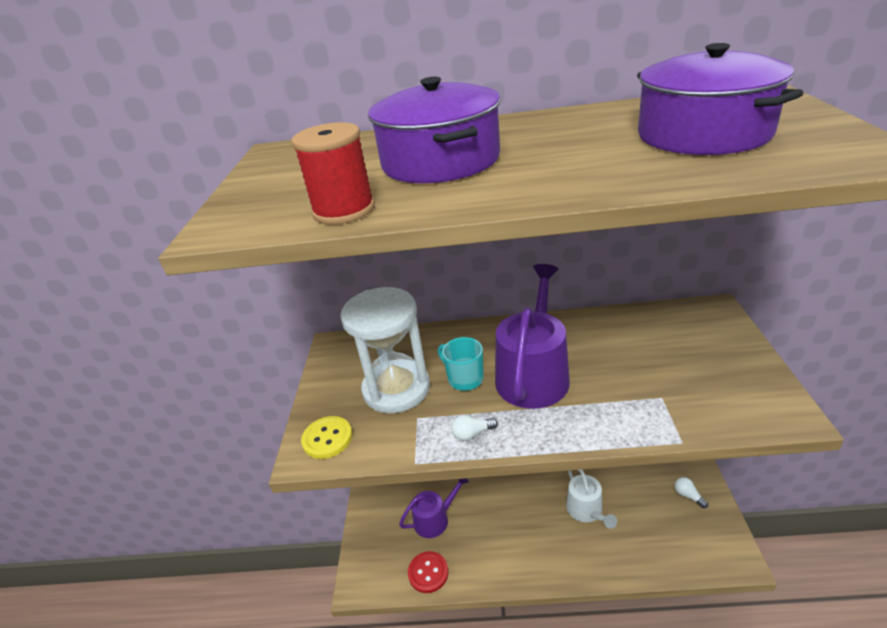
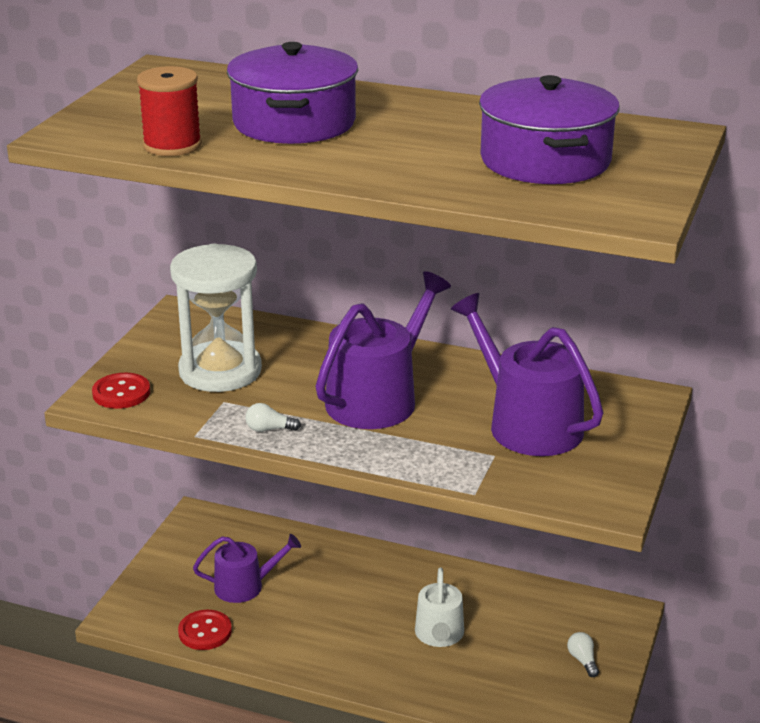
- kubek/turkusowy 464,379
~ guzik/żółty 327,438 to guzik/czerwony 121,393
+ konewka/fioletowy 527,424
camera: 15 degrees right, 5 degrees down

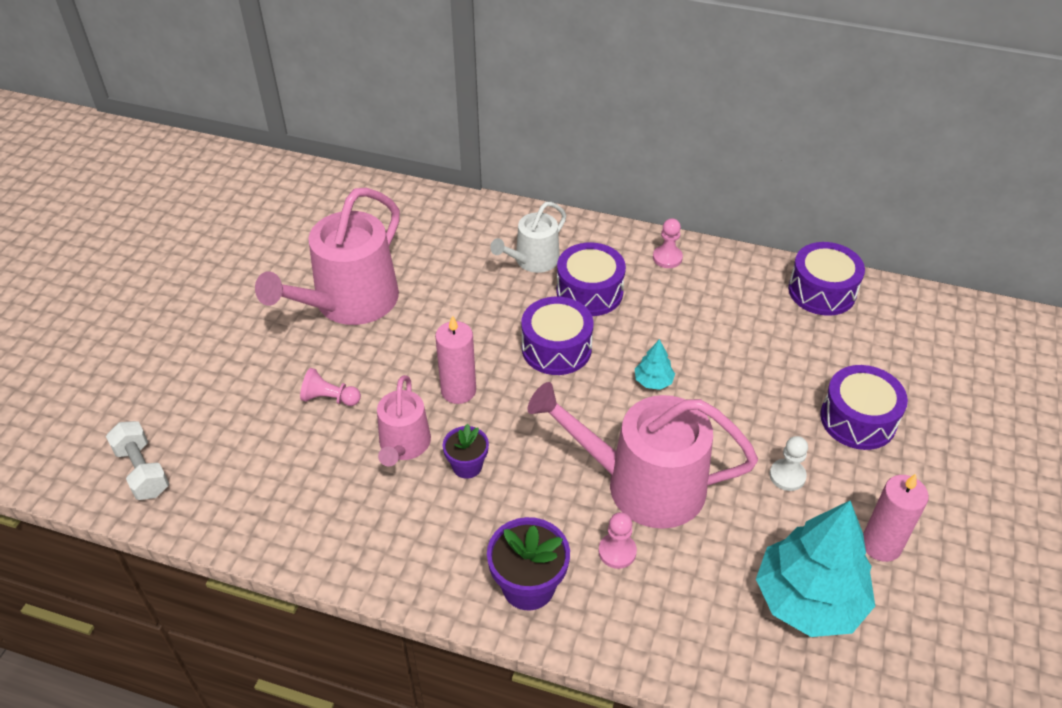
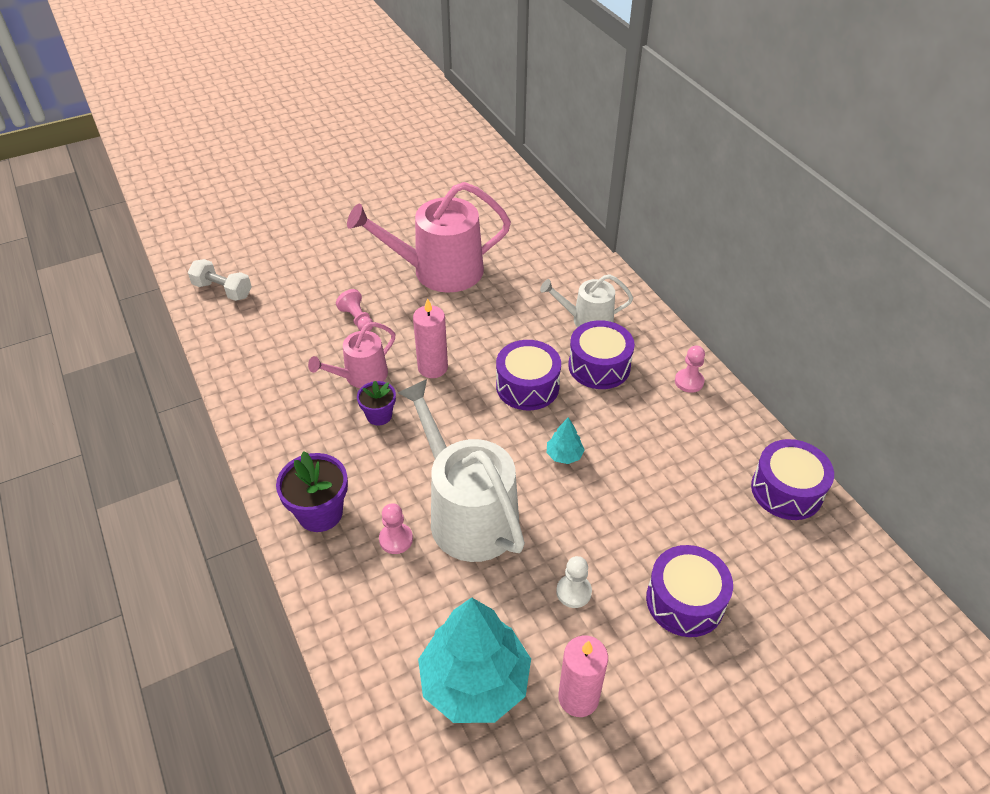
~ konewka/różowy 643,484 to konewka/biały 467,513
~ hantel/biały 142,471 = 223,290 75 degrees counterclockwise
camera: 45 degrees right, 0 degrees up

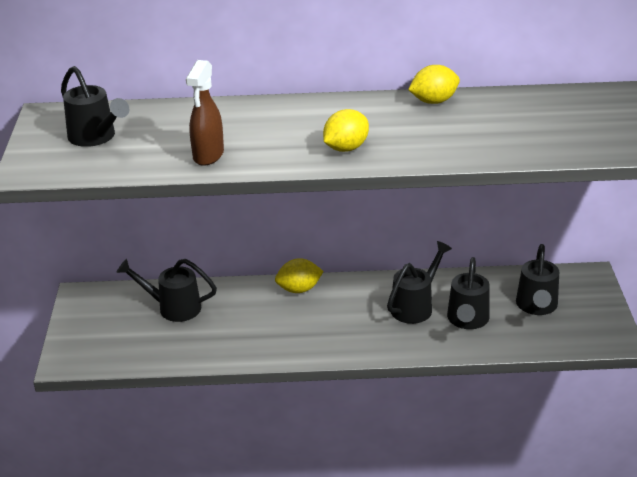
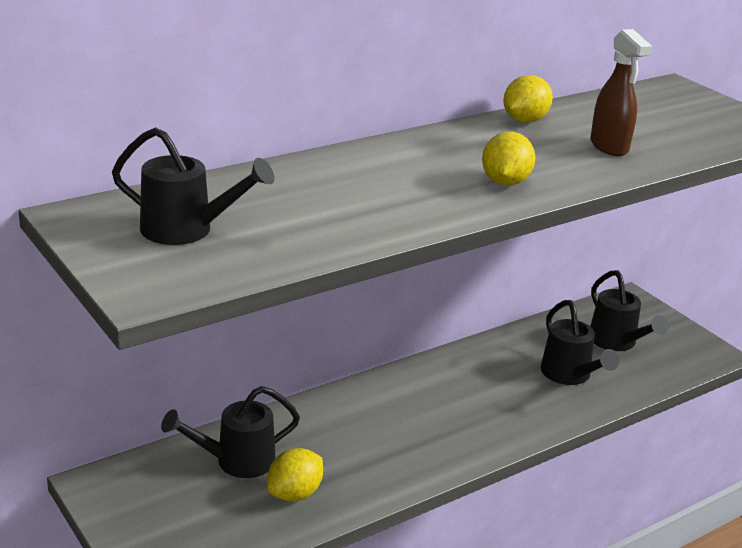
~ spryskiwacz/brązowy 208,156 to 609,147
- konewka/czarny 415,306
~ cytryna/żółty 299,289 to 294,494
camera: 35 degrees left, 5 degrees down

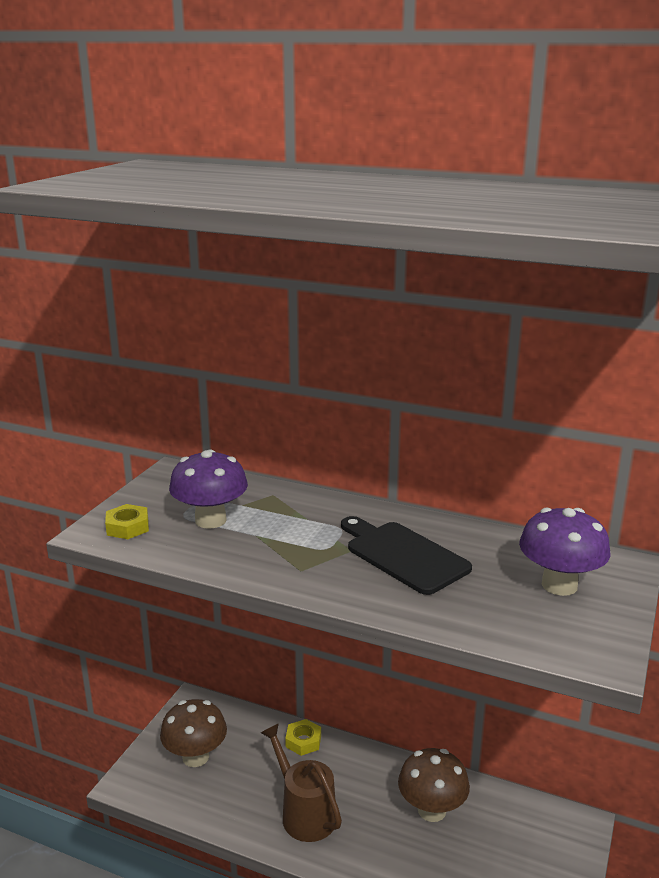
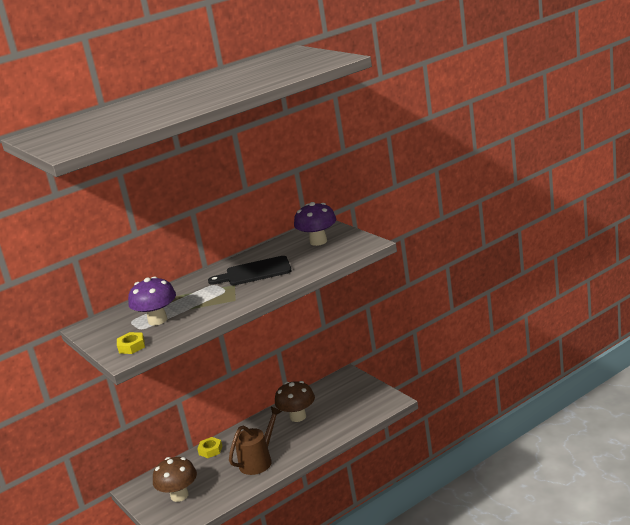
~ konewka/brązowy 304,813 = 259,461 135 degrees clockwise
camera: 55 degrees left, 0 degrees up

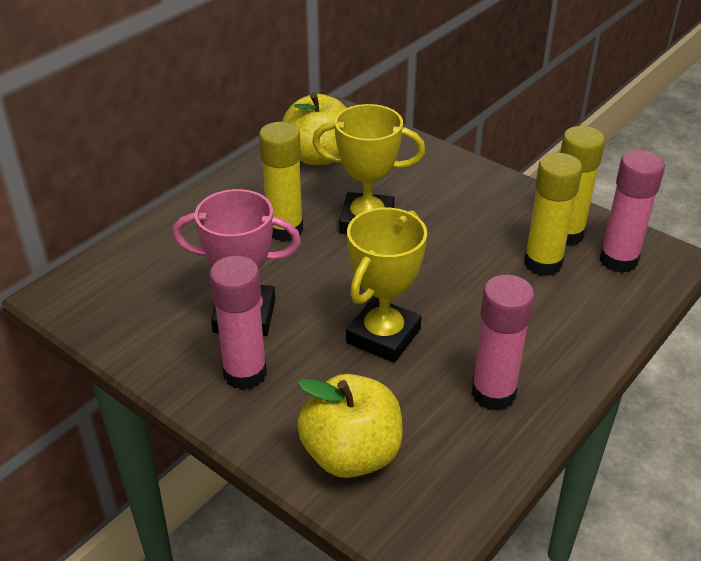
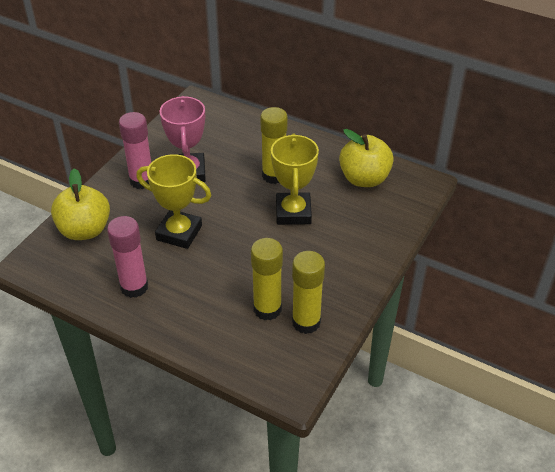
- klej w sztyfcie/różowy 618,260
camera: 80 degrees right, 5 degrees up

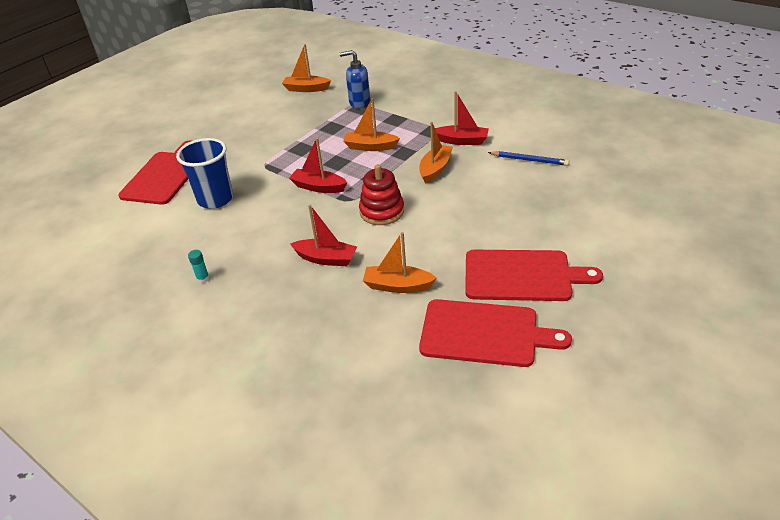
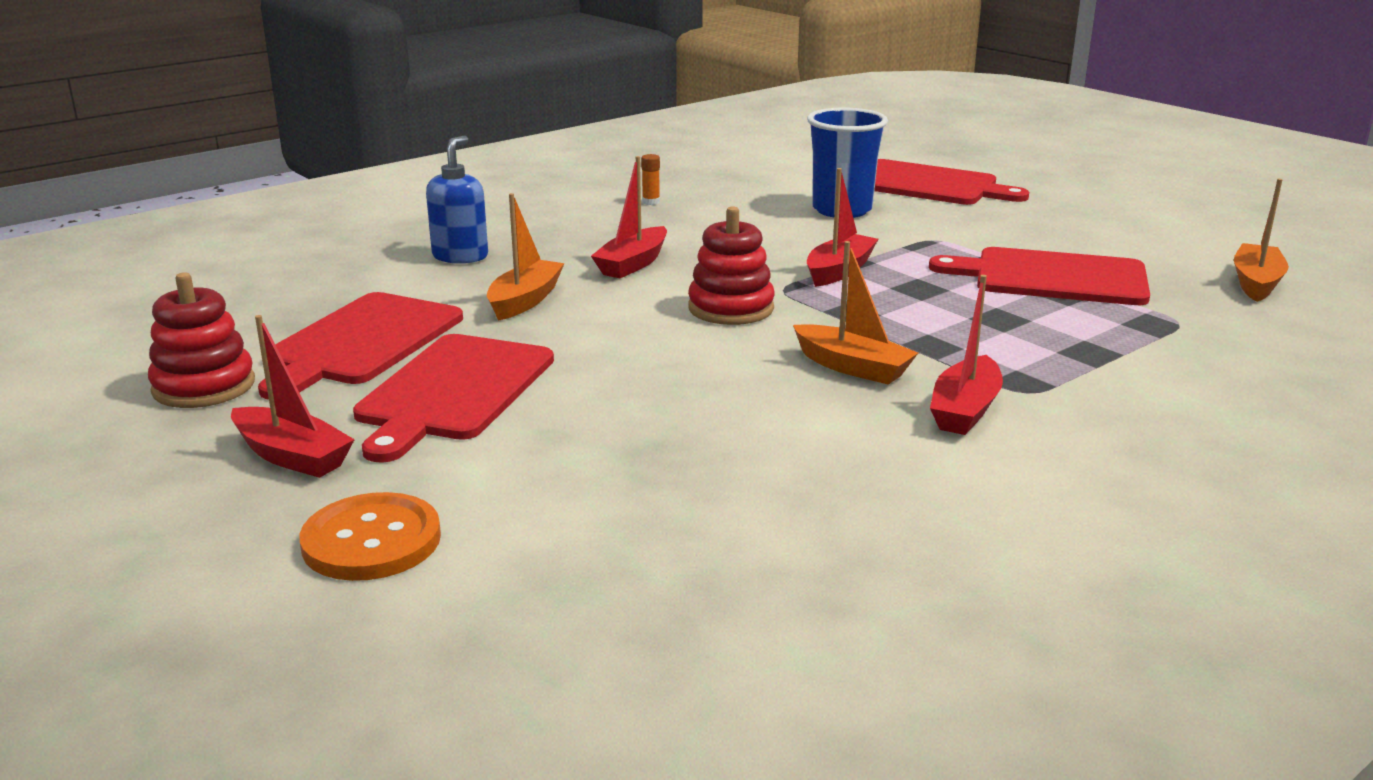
~ dozownik mydła/niebieski 359,102 to 460,256
- łódka/pomarańczowy 370,147
- ołówek/niebieski 529,160
~ klej w sztyfcie/turkusowy 203,278 to klej w sztyfcie/pomarańczowy 651,202
+ deska do krojenia/czerwony 1052,277
+ zabawka nakładanka/czerwony 204,386
+ łódka/czerwony 292,456
+ guzik/pomarańczowy 371,541
camera: 100 degrees right, 15 degrees down

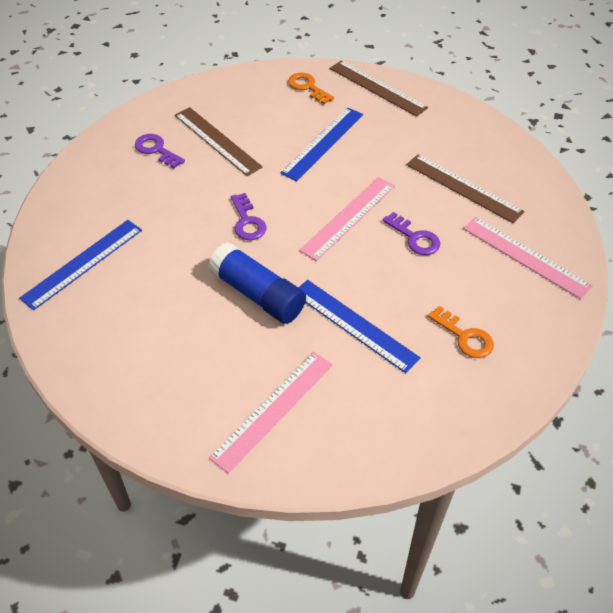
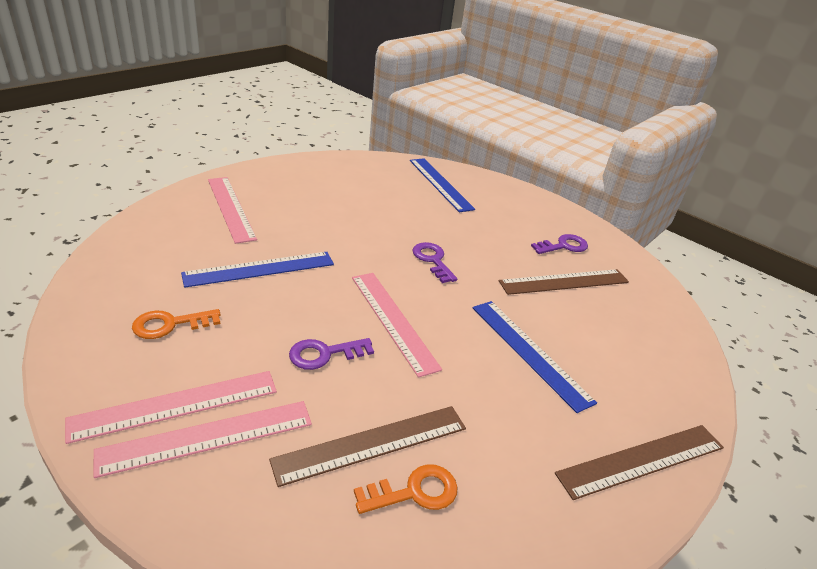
~ klucz/pomarańczowy 308,87 to 414,492
~ klucz/fioletowy 247,222 = 433,260 60 degrees clockwise
- klej w sztyfcie/niebieski 258,294
+ linijka/różowy 176,405
camera: 110 degrees right, 15 degrees down

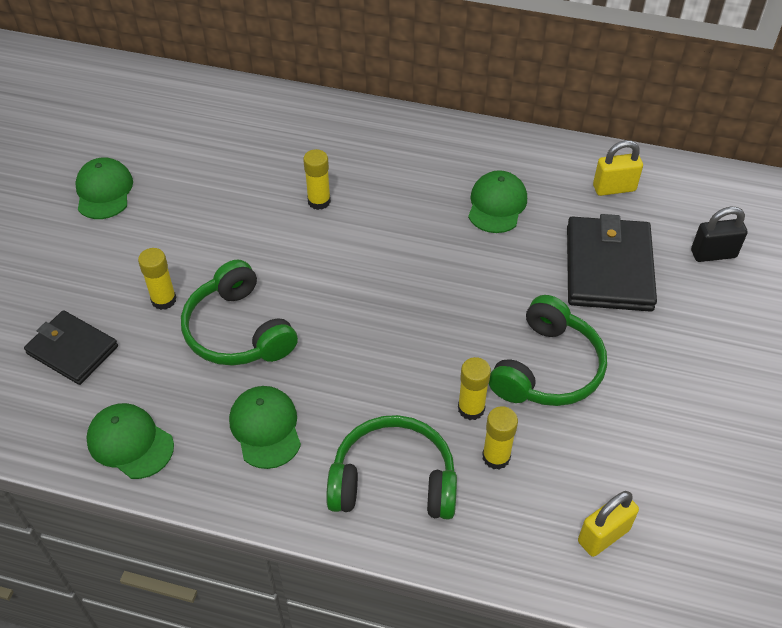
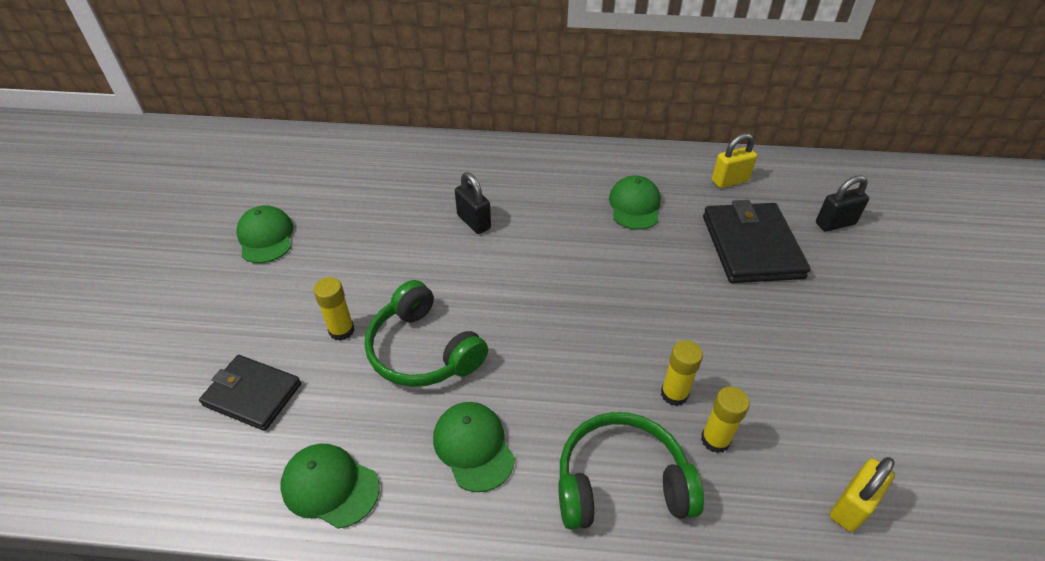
~ klej w sztyfcie/żółty 319,201 to kłódka/czarny 474,222
- słuchawki/zielony 547,368
camera: 10 degrees left, 5 degrees down

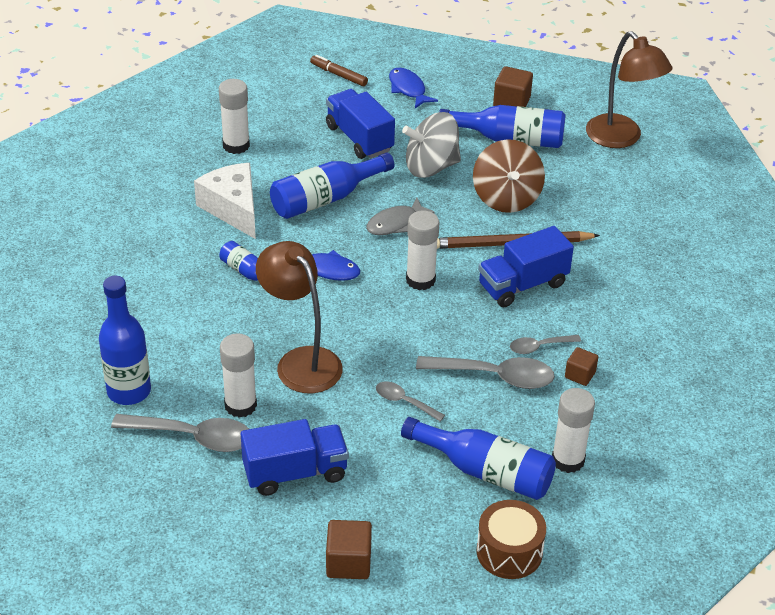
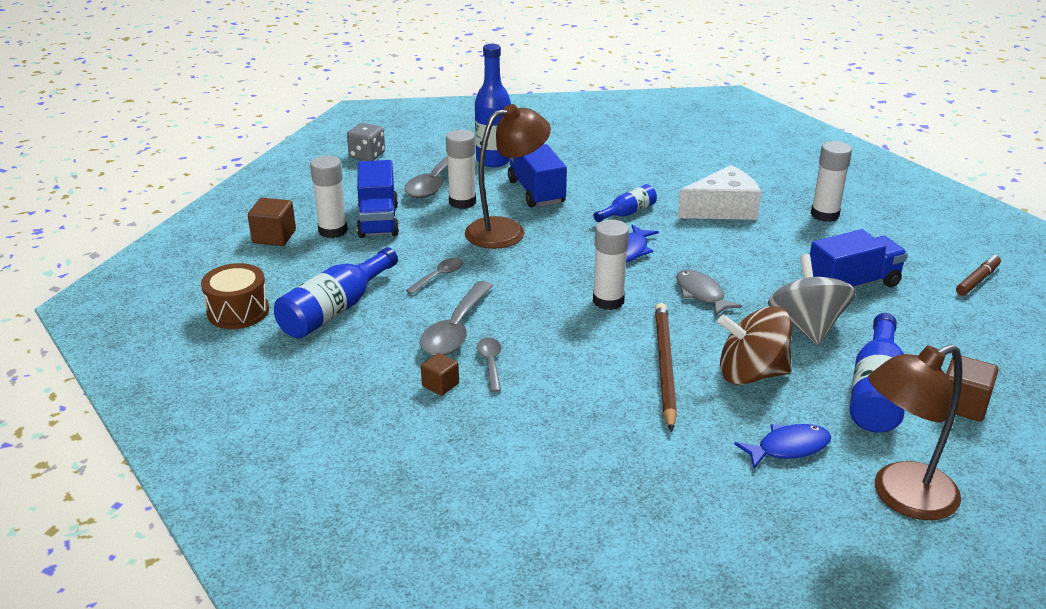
~ ryba/niebieski 408,89 to 788,448
- butelka/niebieski 326,198
~ ciężarówka/niebieski 522,285 to 536,192
~ klej w sztyfcie/biały 568,460 to 333,231
+ kostka do gry/szary 367,155
camera: 100 degrees right, 10 degrees down

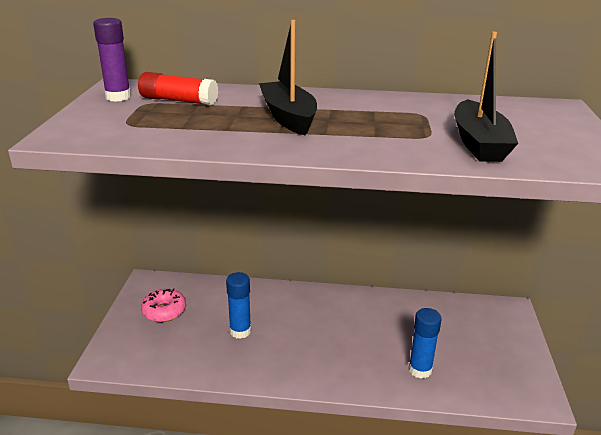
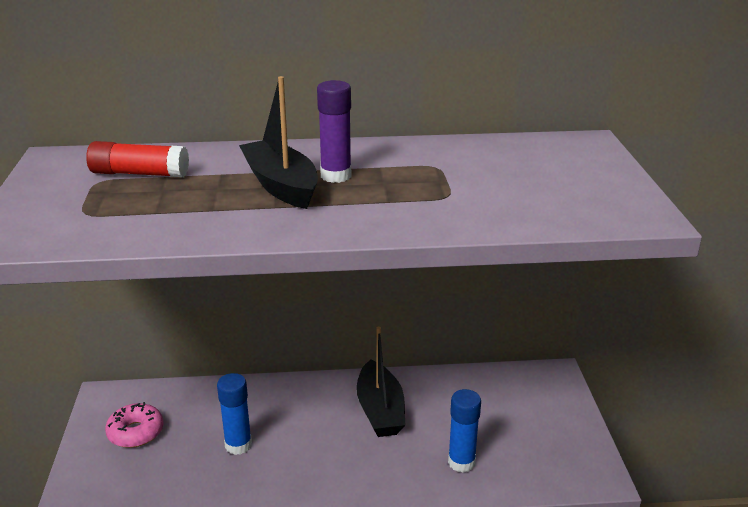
~ klej w sztyfcie/fioletowy 118,97 to 336,176
~ łódka/czarny 479,143 to 380,410
camera: 10 degrees left, 0 degrees up

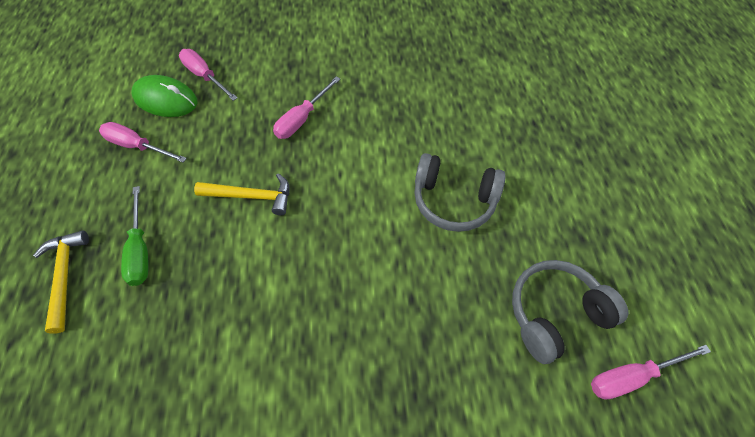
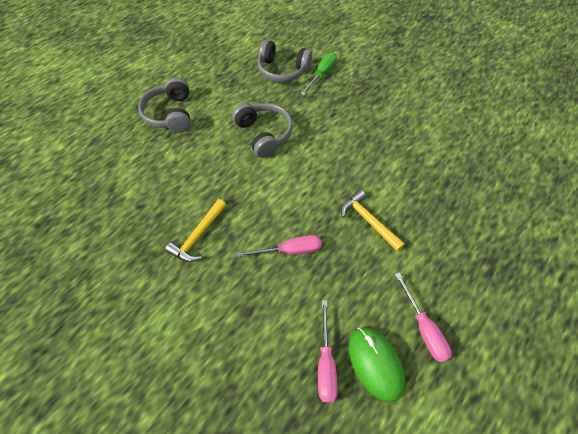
~ śrubokręt/zielony 140,250 to 321,74
~ młotek/żółty 65,276 to 198,236
- śrubokręt/różowy 631,376
+ słuchawki/szary 170,114
camera: 135 degrees left, 0 degrees up

